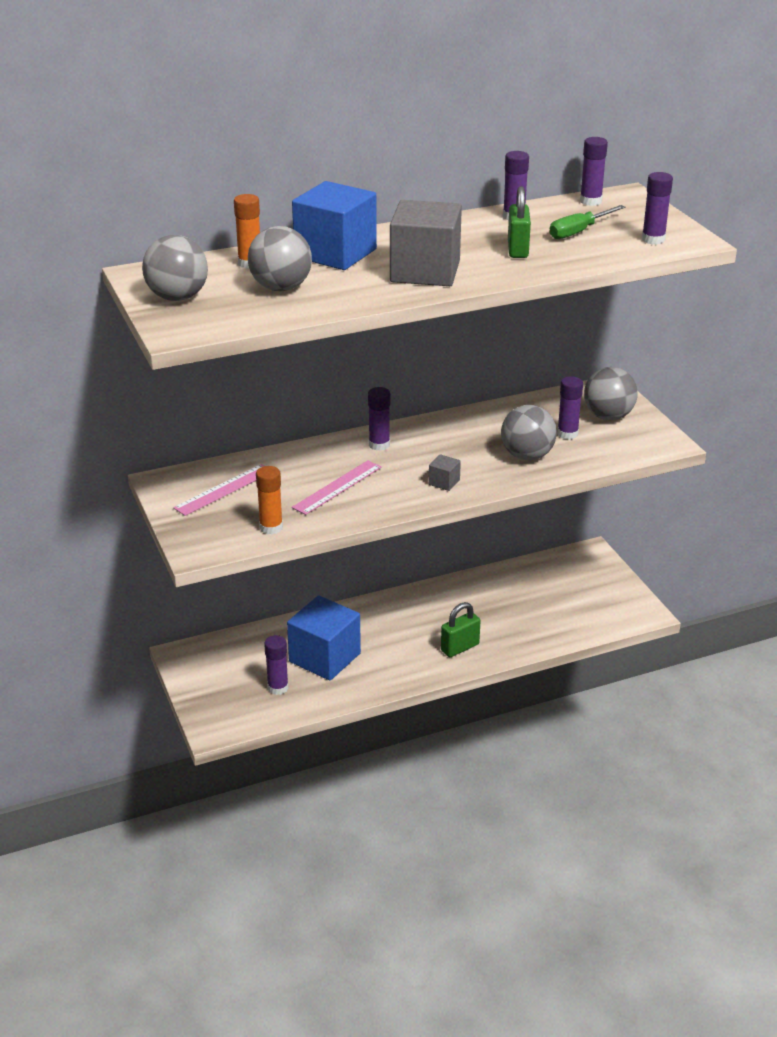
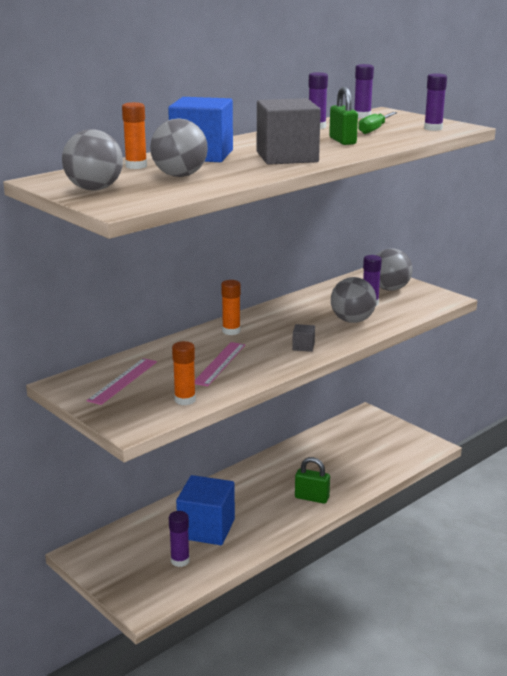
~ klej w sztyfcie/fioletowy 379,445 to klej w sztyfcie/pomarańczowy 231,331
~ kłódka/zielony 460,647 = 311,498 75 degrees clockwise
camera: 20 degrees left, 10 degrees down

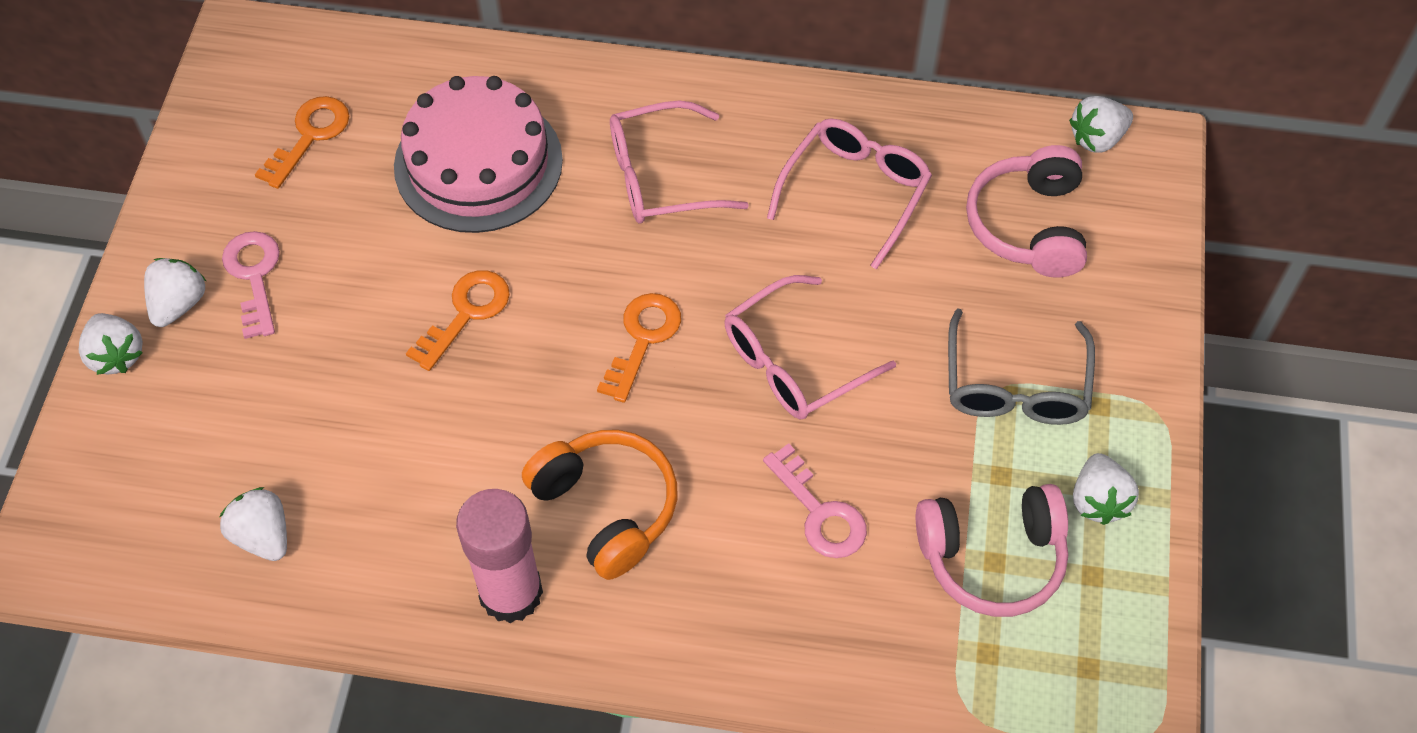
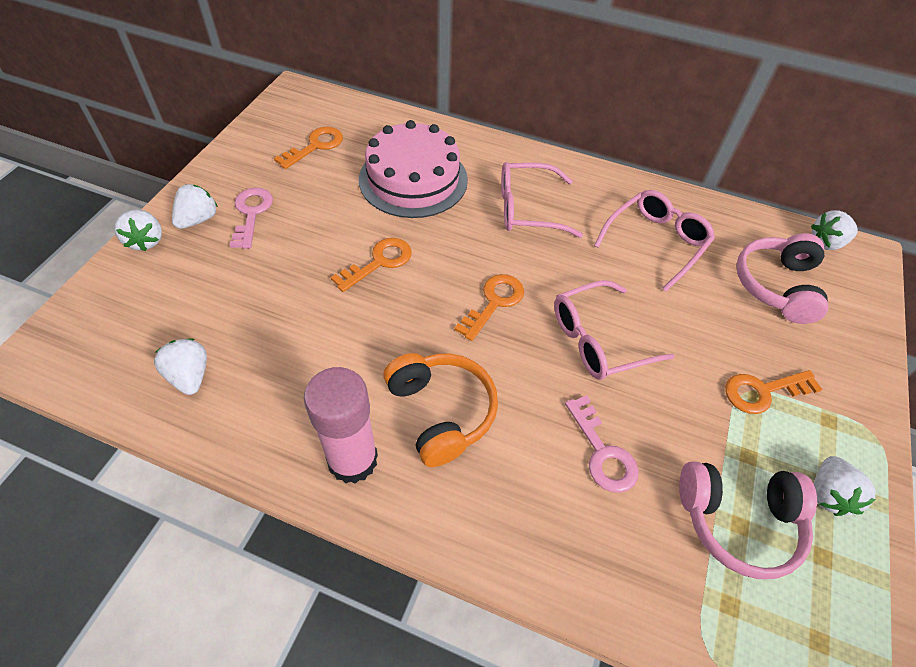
~ okulary/szary 1015,386 to klucz/pomarańczowy 763,391
camera: 10 degrees right, 5 degrees down

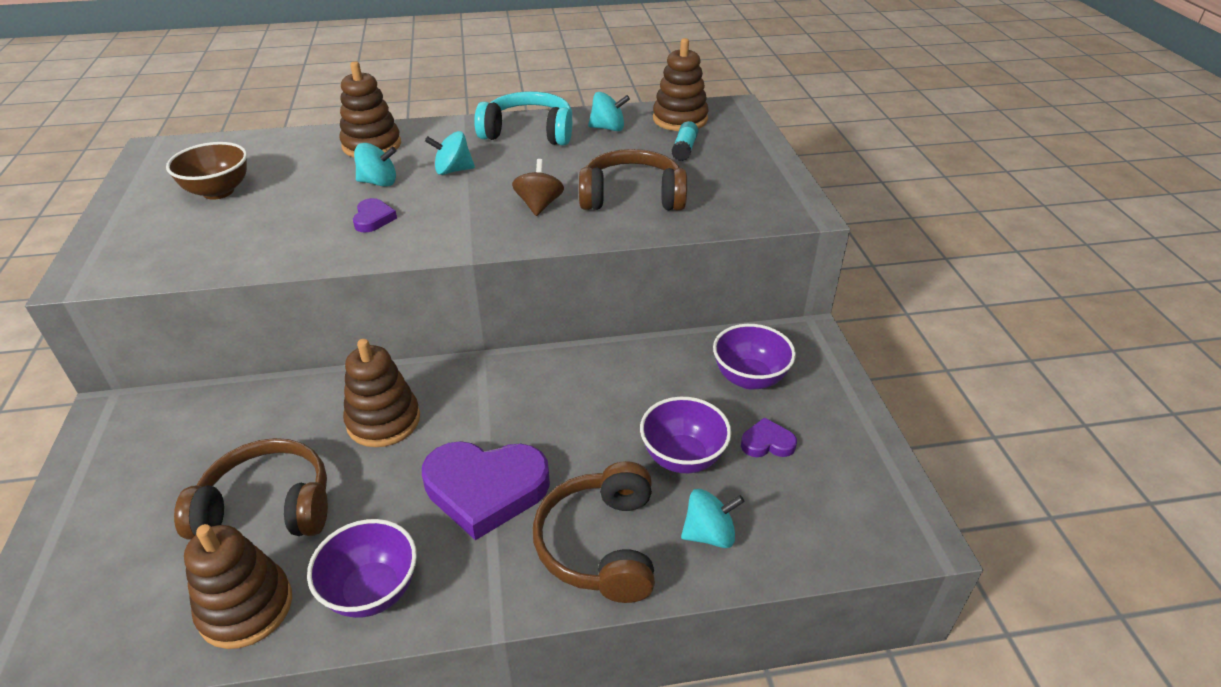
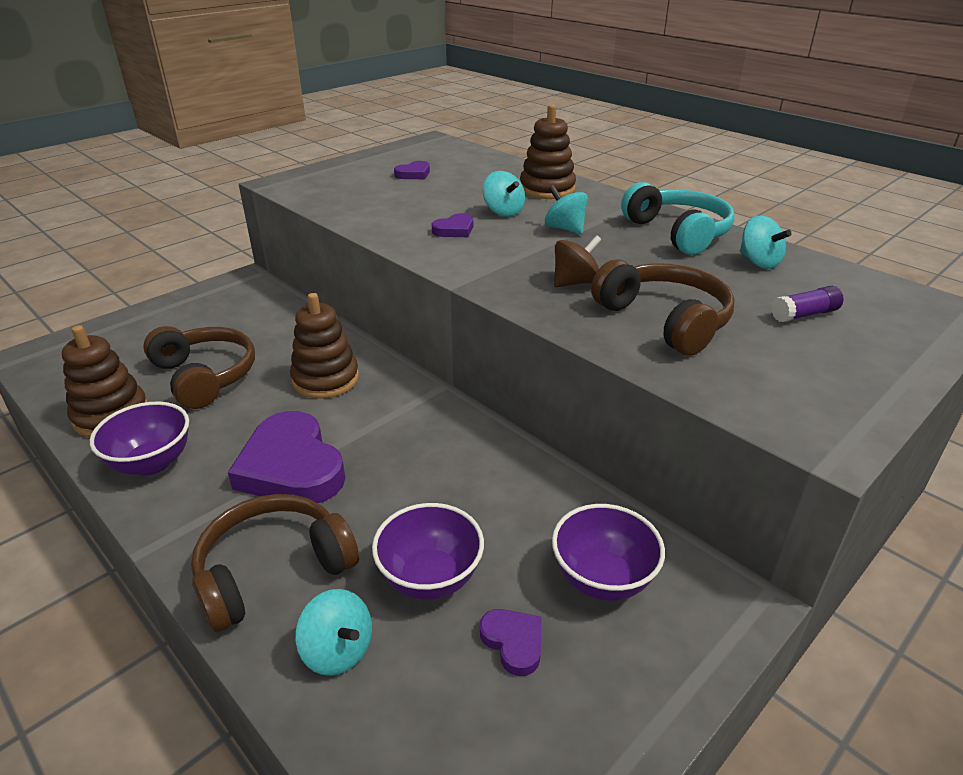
- zabawka nakładanka/brązowy 680,119
~ klej w sztyfcie/turkusowy 684,149 to klej w sztyfcie/fioletowy 804,314
~ miska/brązowy 218,191 to serce/fioletowy 413,174
camera: 55 degrees right, 5 degrees down

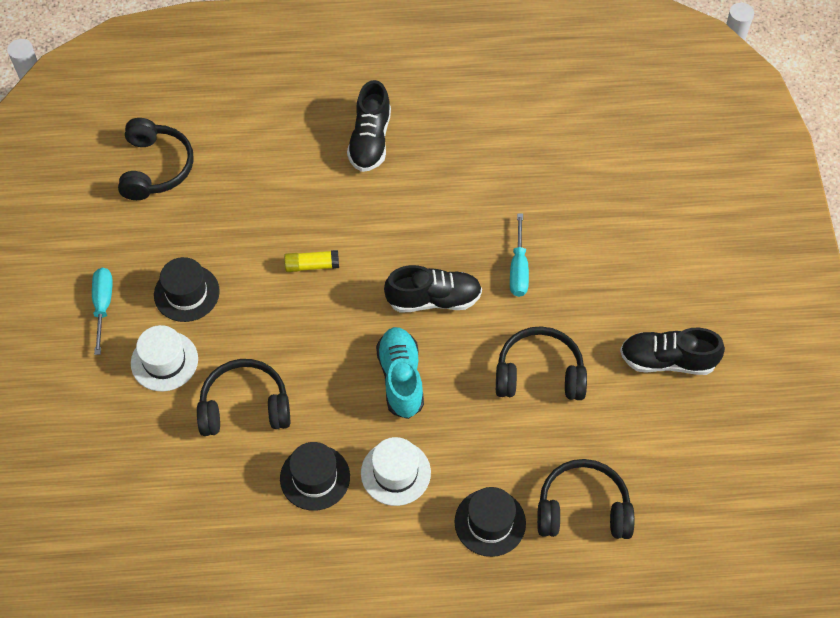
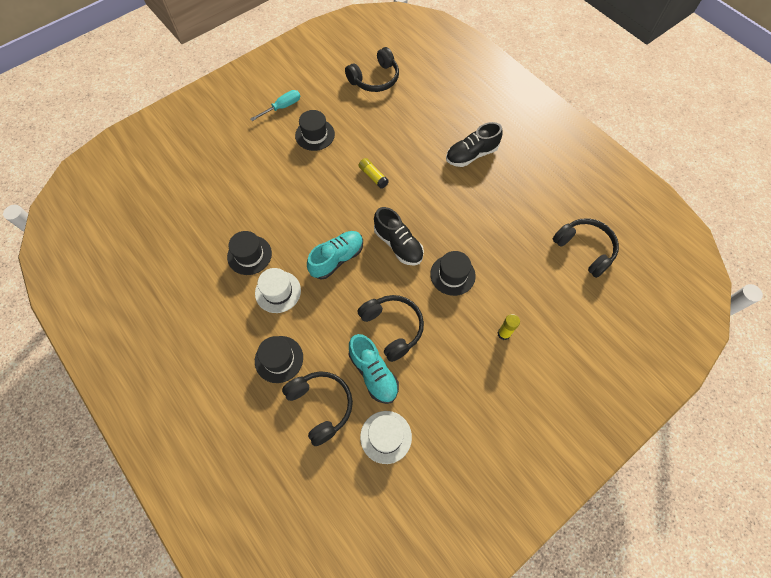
~ śrubokręt/turkusowy 518,268 to kapelusz/czarny 452,275
~ kapelusz/biały 164,361 to 386,437
- but/czarny 667,360
~ słuchawki/czarny 245,406 to 585,249
+ klej w sztyfcie/żółty 504,334
+ but/turkusowy 373,373
camera: 55 degrees right, 5 degrees up

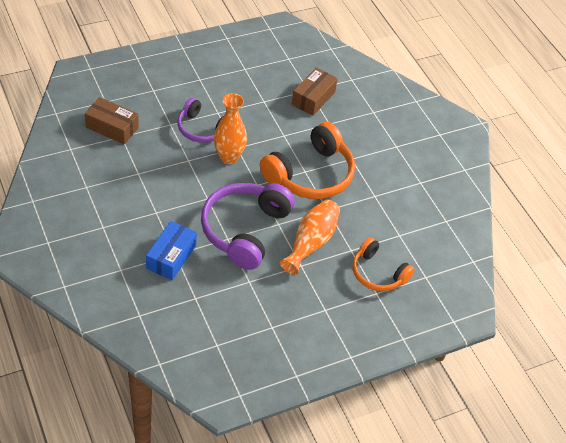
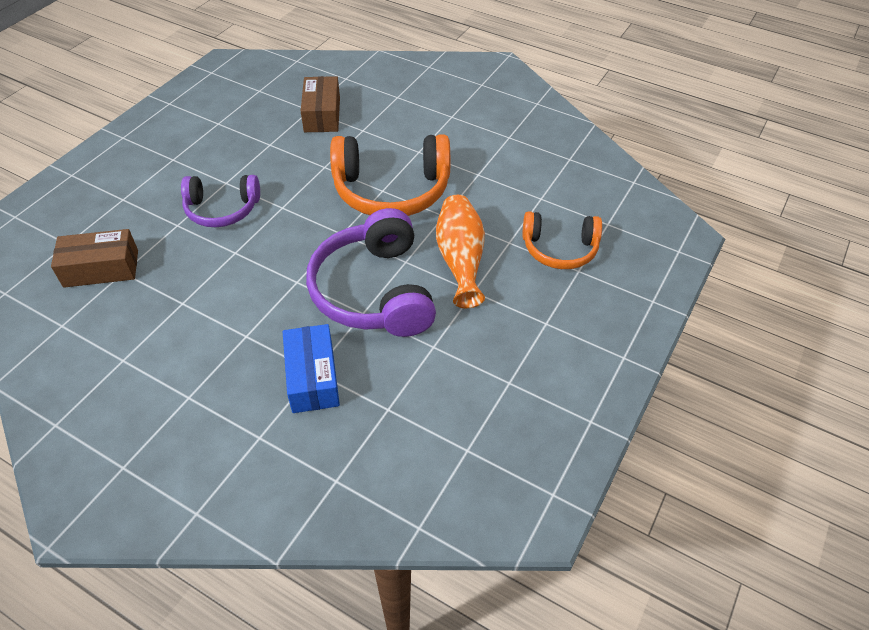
- wazon/pomarańczowy 229,157
~ słuchawki/pomarańczowy 310,174 = 391,190 75 degrees clockwise
camera: 30 degrees left, 0 degrees up

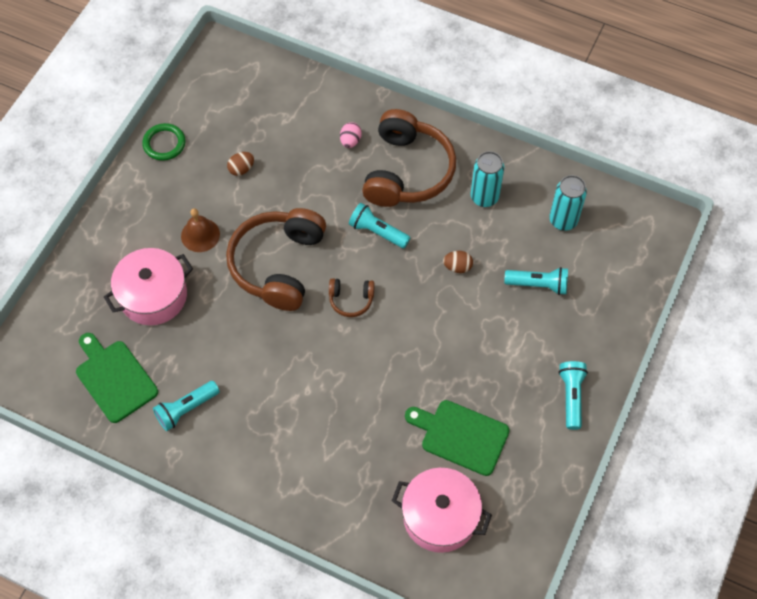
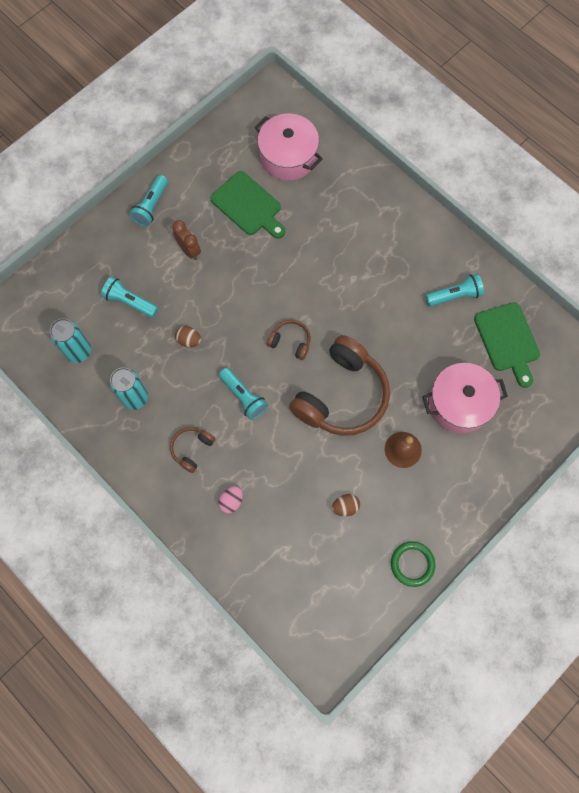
~ słuchawki/brązowy 407,171 = 192,449 x0.45
+ budzik/brązowy 189,250
camera: 160 degrees left, 10 degrees up

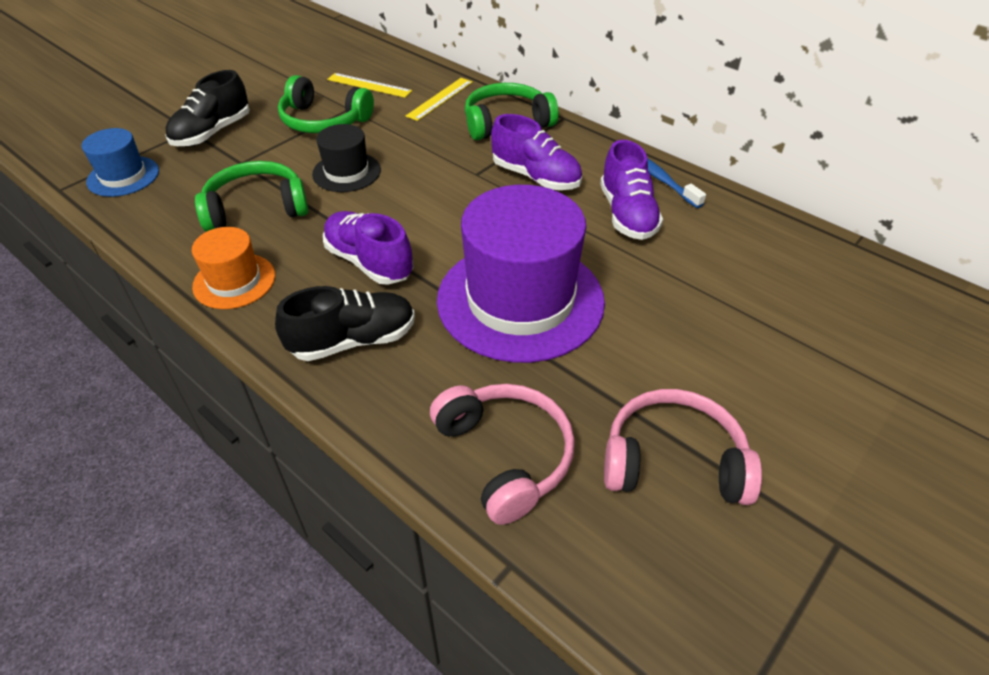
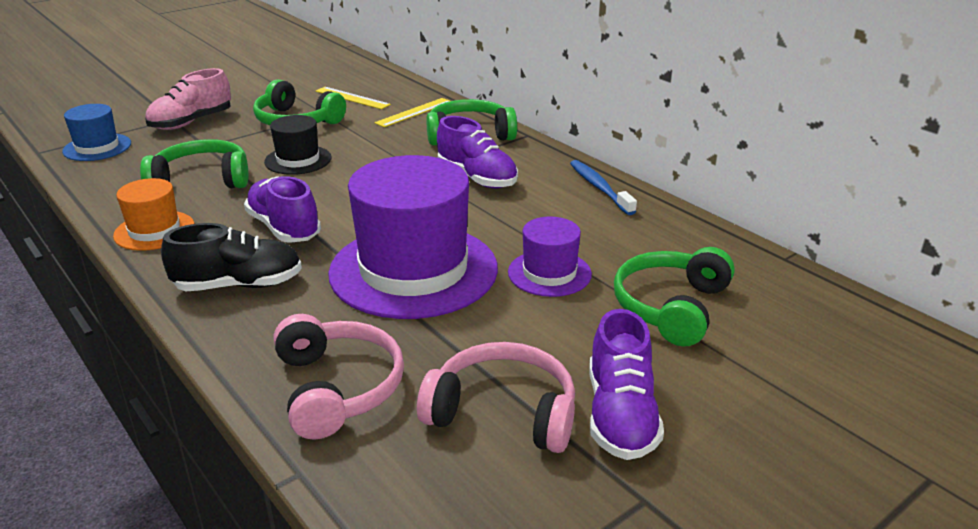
~ but/czarny 212,133 to but/różowy 191,122
~ but/fioletowy 627,214 to 620,415
+ kapelusz/fioletowy 549,273
+ słuchawki/zielony 670,307
camera: 10 degrees right, 15 degrees down

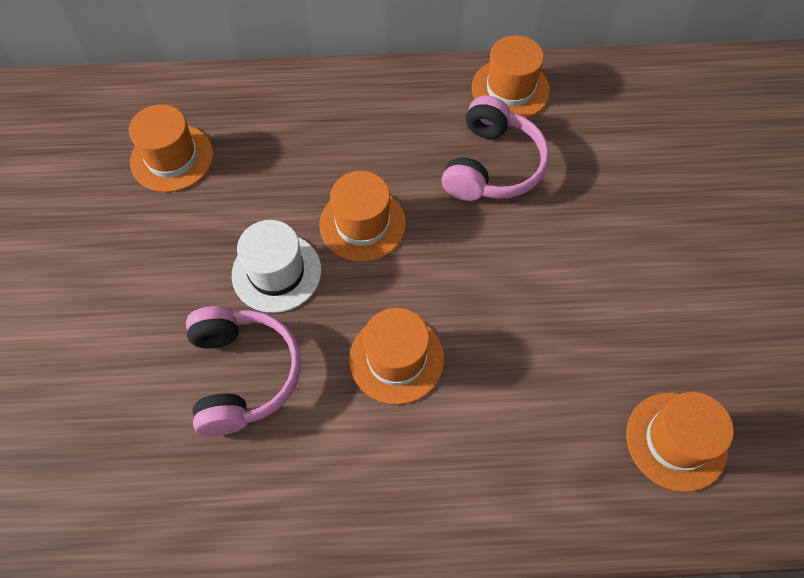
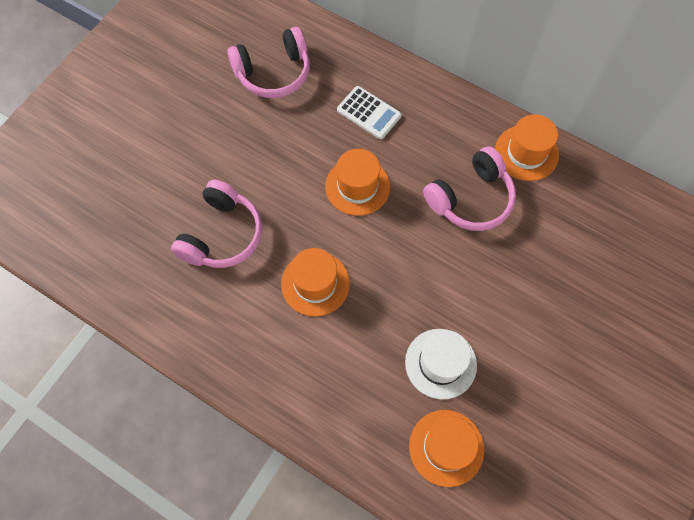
~ kapelusz/pomarańczowy 172,158 to słuchawki/różowy 273,73
~ kapelusz/biały 276,272 to 440,363
+ kalkulator/biały 369,113
camera: 35 degrees right, 5 degrees up

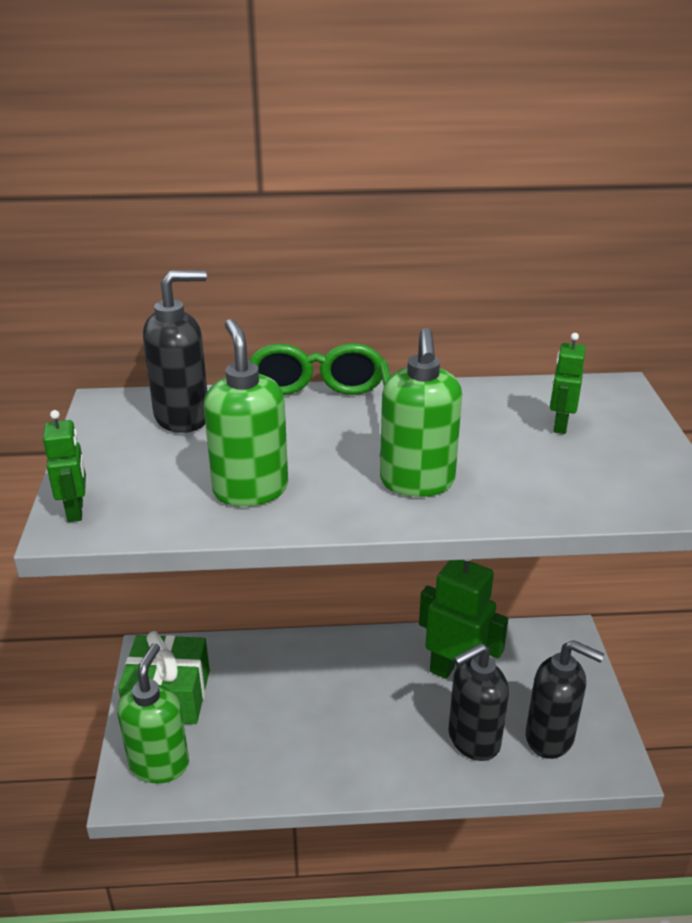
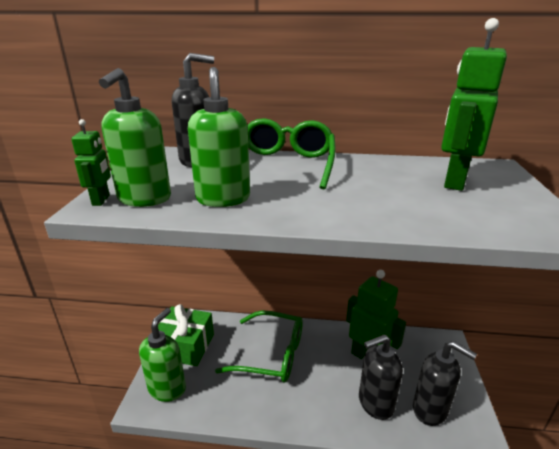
~ dozownik mydła/zielony 417,482 to 144,199
~ robot/zielony 560,425 = 454,181 x1.98
+ okulary/zielony 272,354
camera: 10 degrees right, 5 degrees down

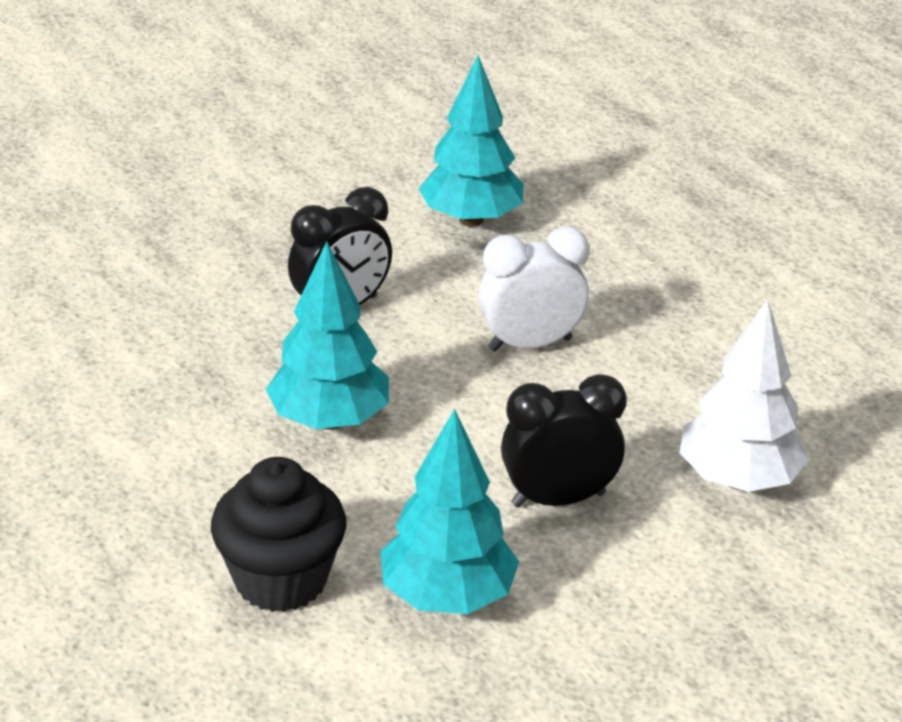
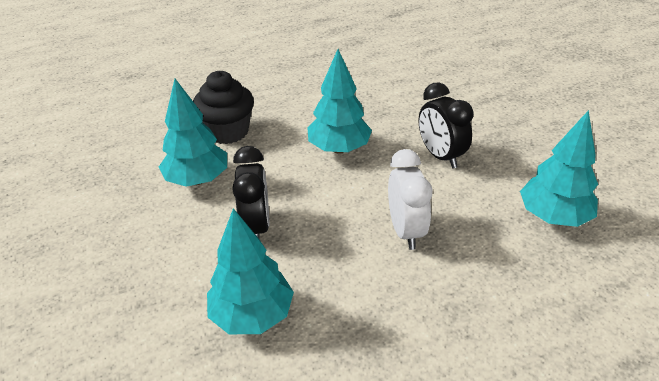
~ drzewko/biały 738,480 to drzewko/turkusowy 252,315
camera: 100 degrees right, 5 degrees up

